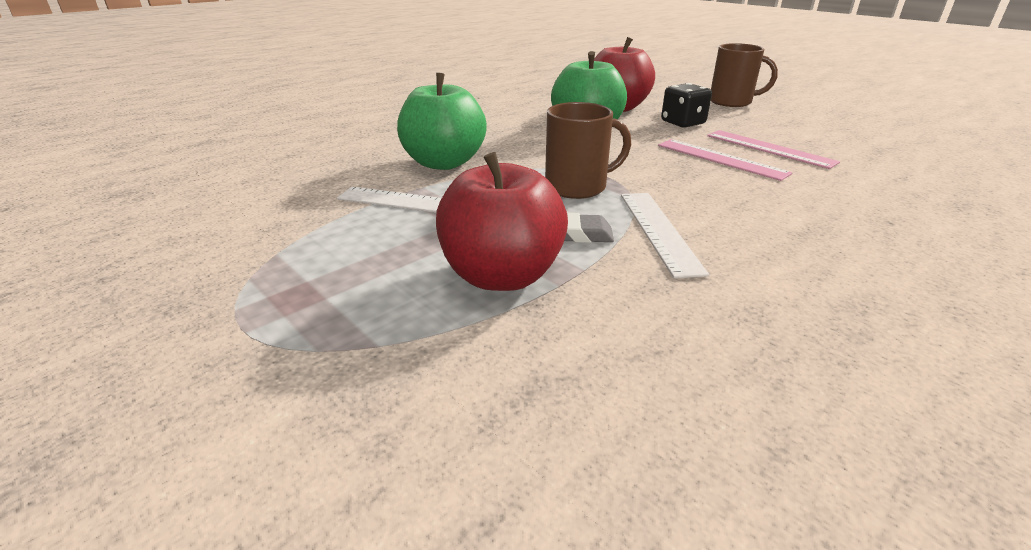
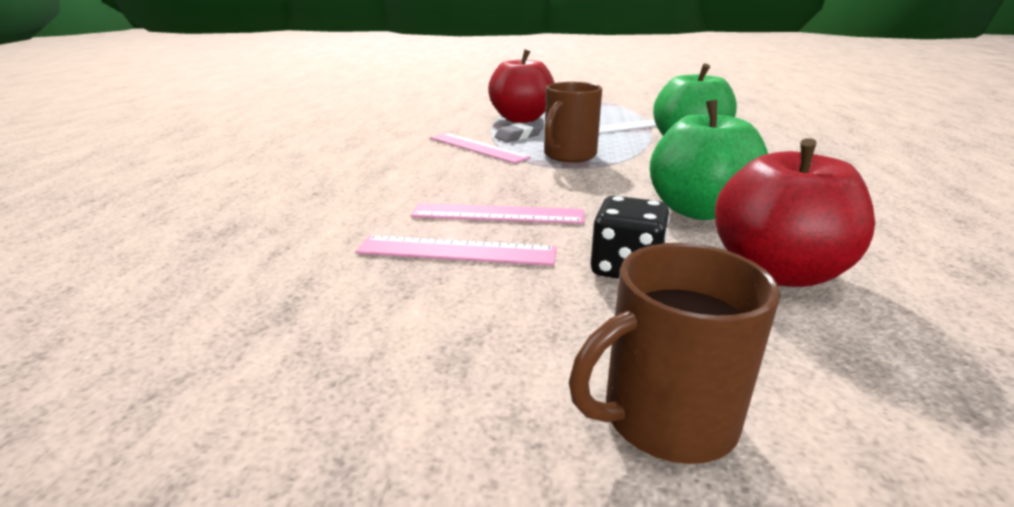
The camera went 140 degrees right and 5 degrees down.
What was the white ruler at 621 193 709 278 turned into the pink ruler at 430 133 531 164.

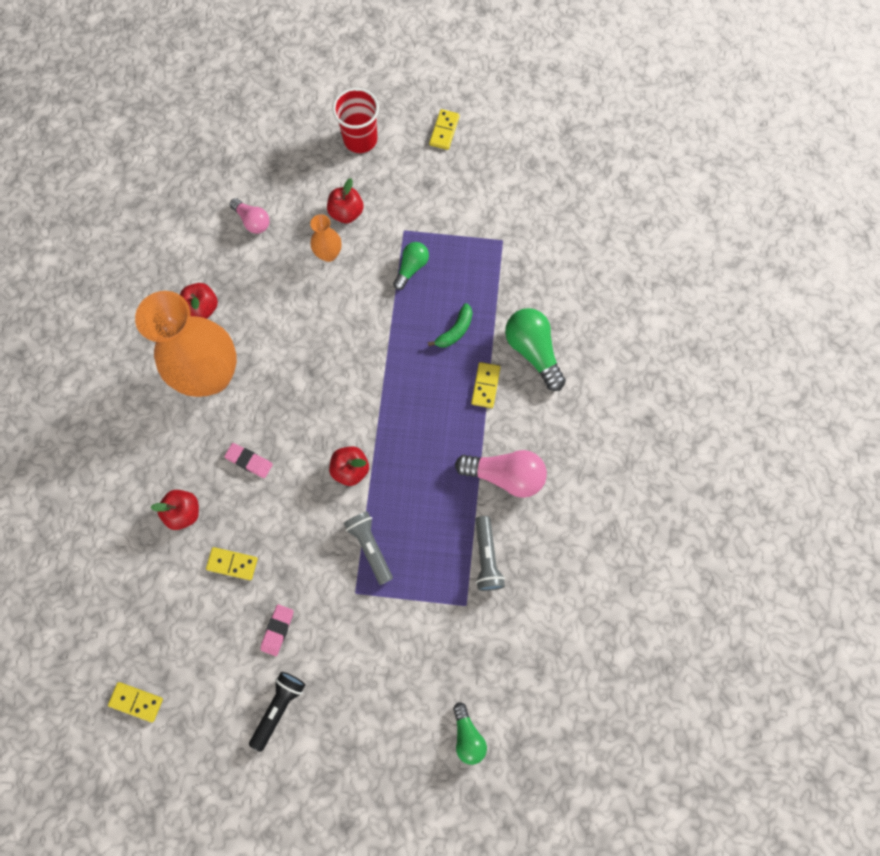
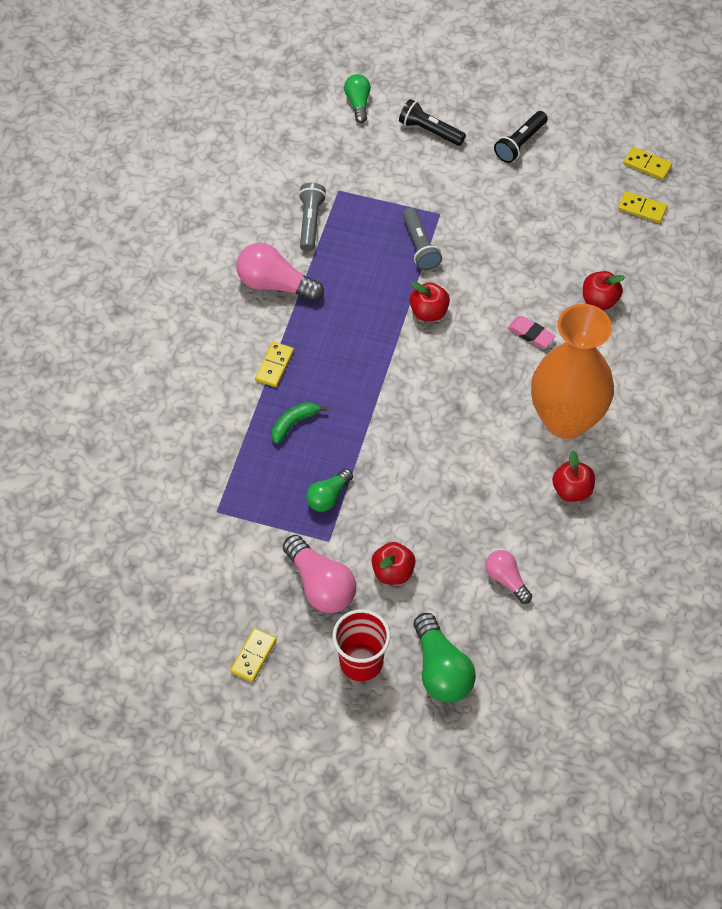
The camera went 170 degrees left and 15 degrees down.
The second view lost the orange vase at 310 214 341 262.
The green light bulb ended up elsewhere, having gone from 505 308 566 391 to 414 613 476 703.
The yellow domino ended up elsewhere, having gone from 206 547 258 580 to 618 191 667 223.
The second view lost the pink eraser at 261 604 293 656.
The second view gained the black flashlight at 399 99 466 146.
The second view gained the pink light bulb at 283 535 356 613.

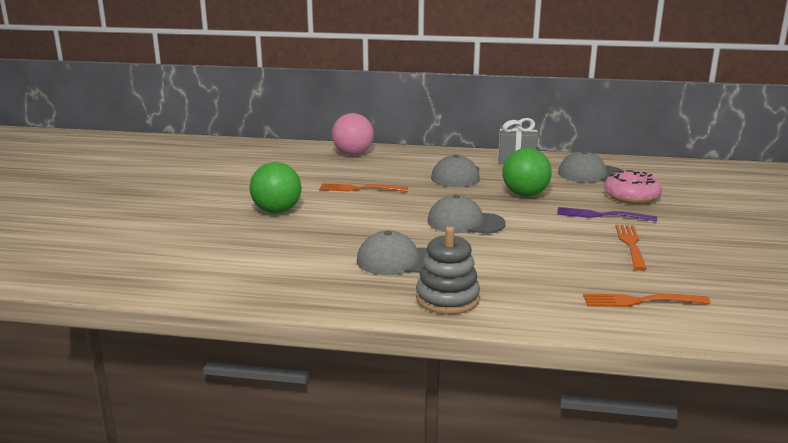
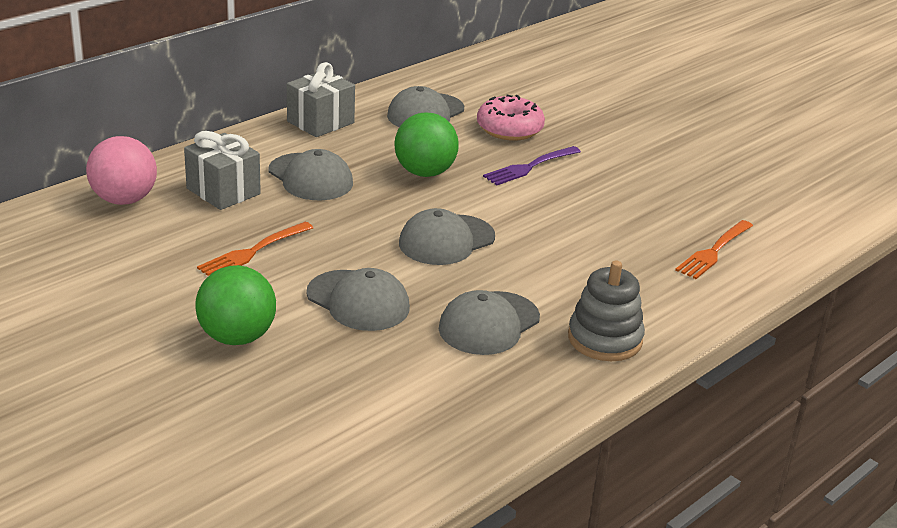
The camera went 55 degrees left and 10 degrees up.
The second view lost the orange fork at 615 225 647 271.
The second view gained the grey gift at 184 131 261 210.
The second view gained the grey cap at 306 268 410 331.

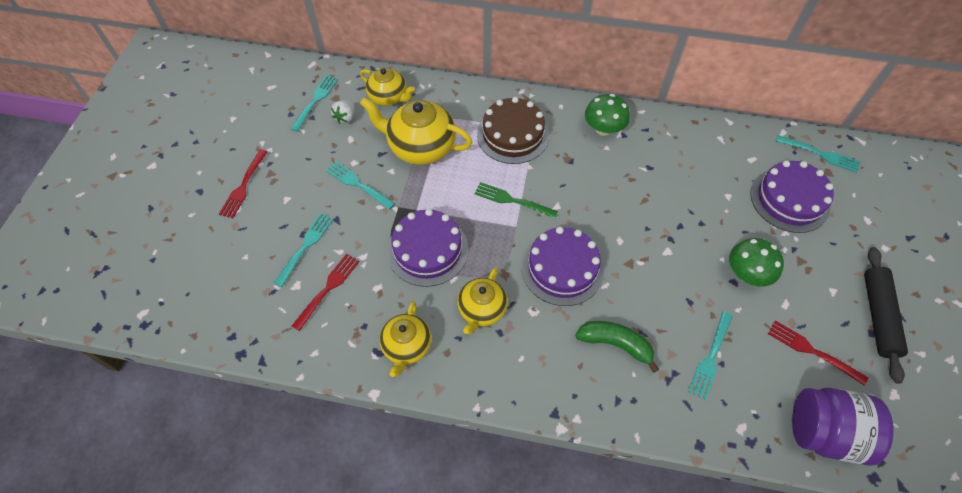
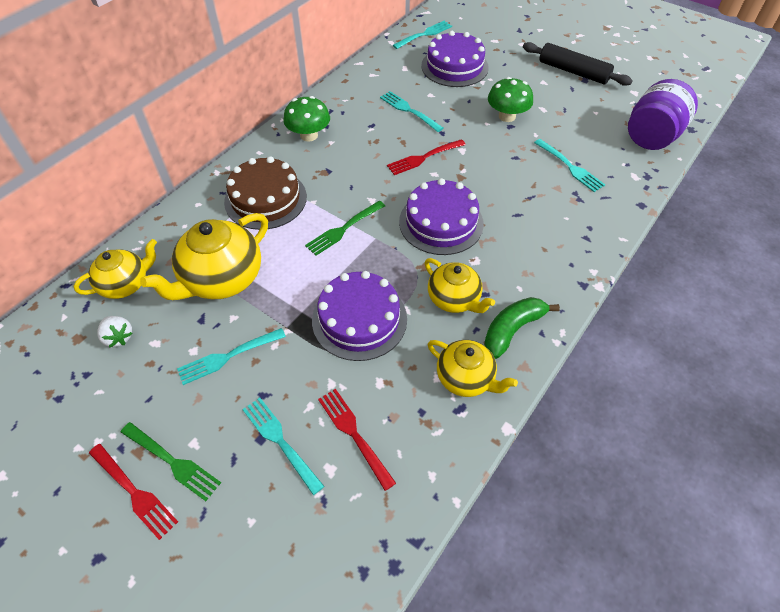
The camera went 65 degrees left and 5 degrees down.
The turquoise fork ended up elsewhere, having gone from 291 75 338 132 to 380 91 443 132.
The red fork ended up elsewhere, having gone from 768 320 868 386 to 387 139 466 175.
The green banana ended up elsewhere, having gone from 575 321 659 373 to 484 297 560 359.
The second view gained the green fork at 121 422 221 501.

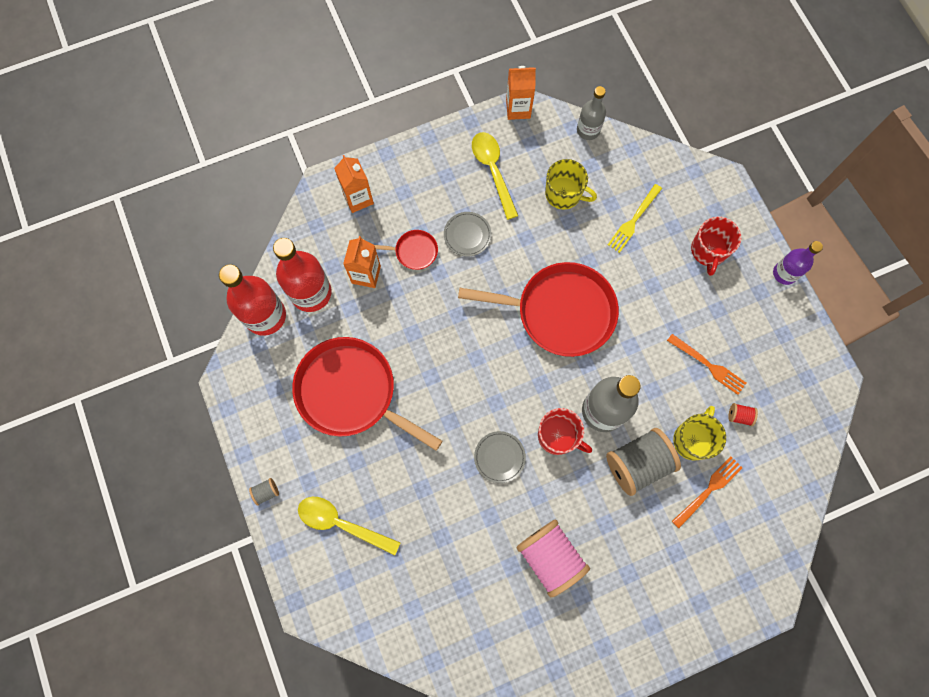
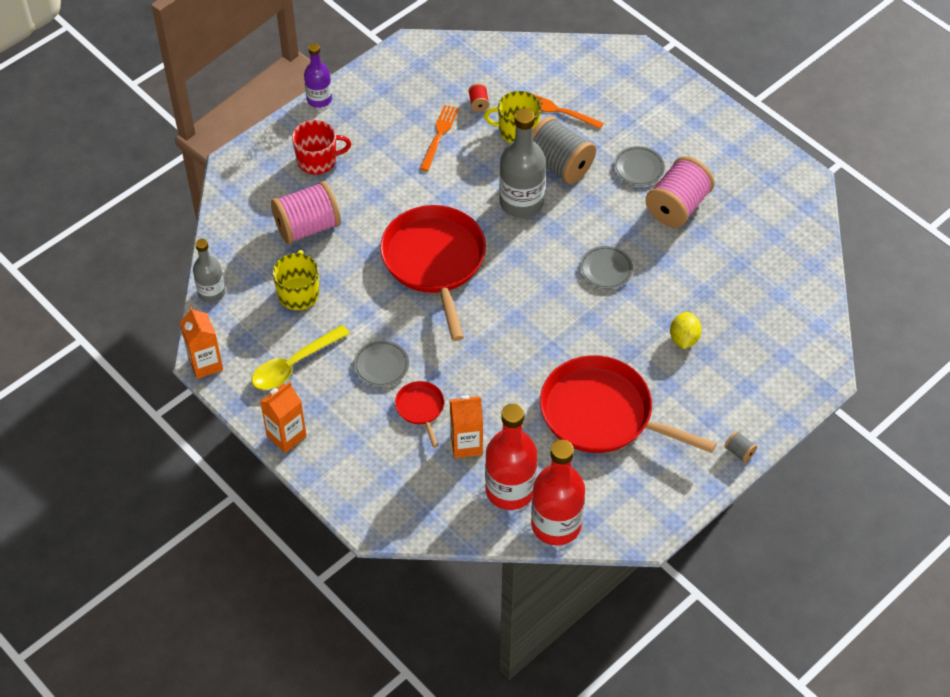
The camera went 110 degrees left and 20 degrees down.
The orange carton ended up elsewhere, having gone from 334 155 374 213 to 260 382 307 453.
Where the yellow fork stood at 608 184 662 253, the pink spool came to stand at 271 181 341 244.
The red pan at 292 337 442 451 ended up facing another way, 105 degrees clockwise from before.
The second view lost the red mug at 538 408 592 455.
The second view lost the yellow spoon at 298 497 401 555.
The second view gained the grey plate at 613 146 665 186.
The second view gained the yellow lemon at 670 312 701 349.

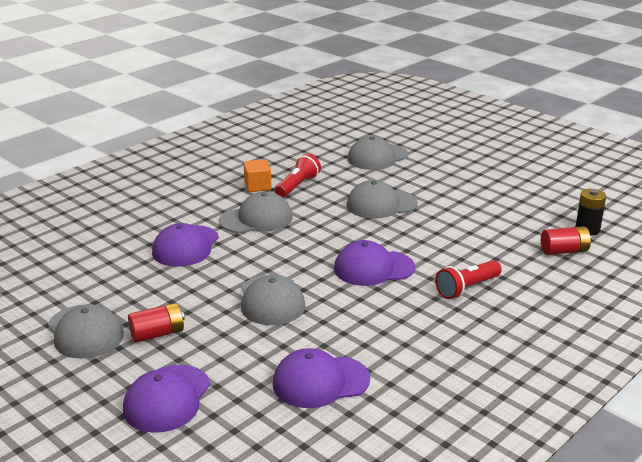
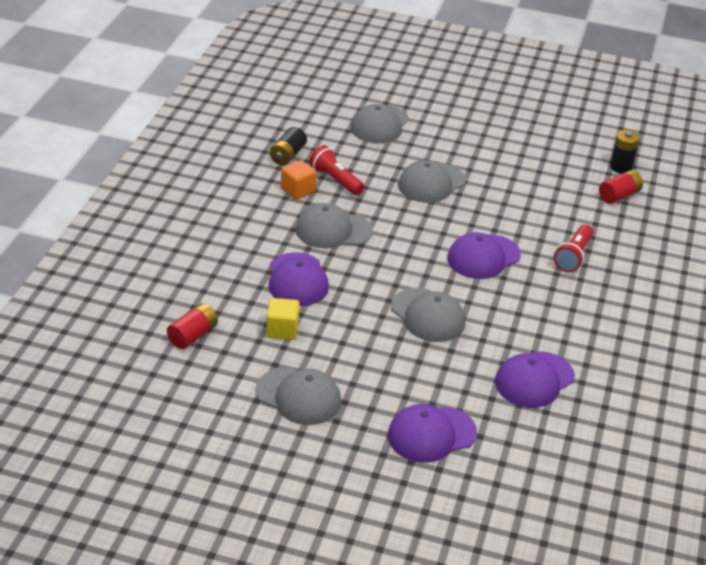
The camera went 30 degrees left and 10 degrees up.
The red flashlight at 275 153 321 198 ended up facing another way, 45 degrees counterclockwise from before.
The grey cap at 219 191 293 233 ended up facing another way, 135 degrees counterclockwise from before.
The red battery ended up elsewhere, having gone from 128 303 185 343 to 167 303 218 349.
The purple cap at 123 365 210 433 ended up facing another way, 75 degrees clockwise from before.
The second view gained the black battery at 270 127 307 165.
The second view gained the yellow cube at 266 298 300 340.

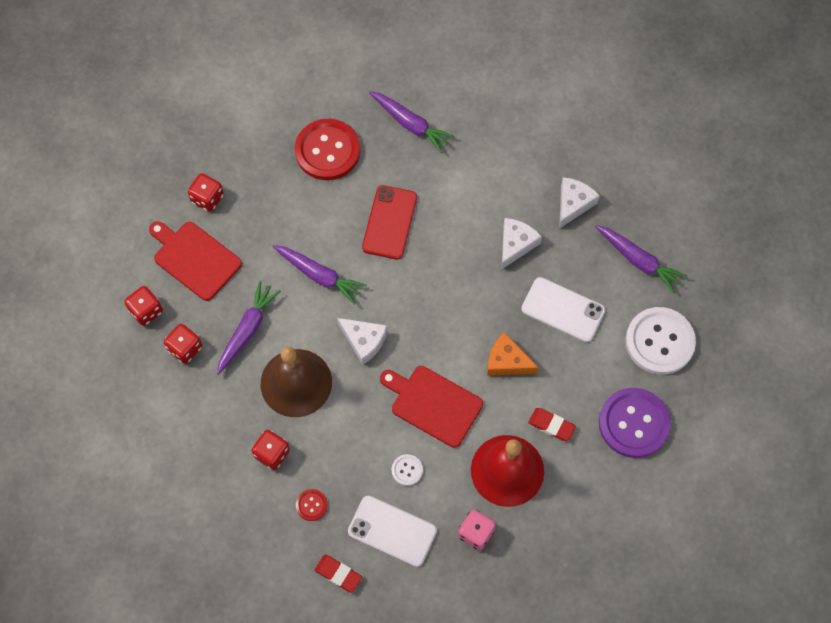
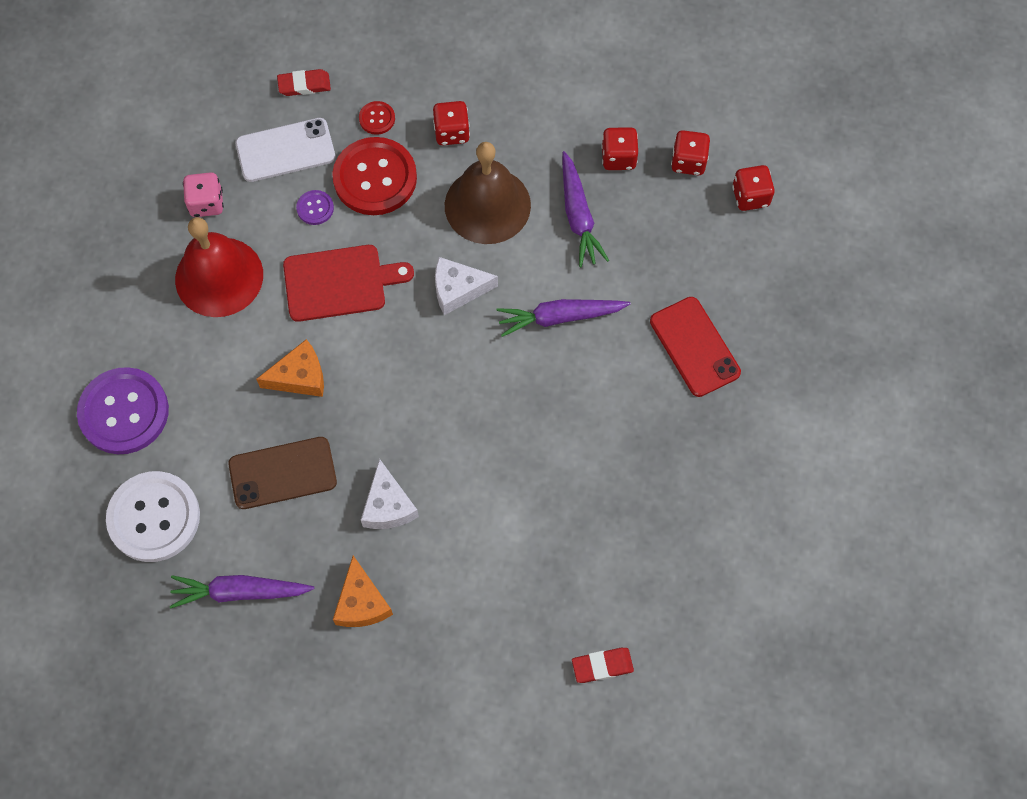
The camera went 140 degrees right and 0 degrees up.
The second view lost the purple carrot at 369 91 455 153.
The red button ended up elsewhere, having gone from 295 119 360 180 to 332 137 417 215.
The red dice ended up elsewhere, having gone from 188 173 224 212 to 732 165 775 211.
What was the white cheese at 559 177 600 229 turned into the orange cheese at 333 555 393 627.
The red phone ended up elsewhere, having gone from 362 185 417 259 to 650 297 741 397.
The second view lost the red cutting board at 149 221 242 301.
What was the white phone at 521 277 605 342 turned into the brown phone at 228 437 337 509.
The red eraser ended up elsewhere, having gone from 528 408 576 441 to 572 648 634 683.
What was the white button at 392 454 423 486 turned into the purple button at 296 190 334 225.

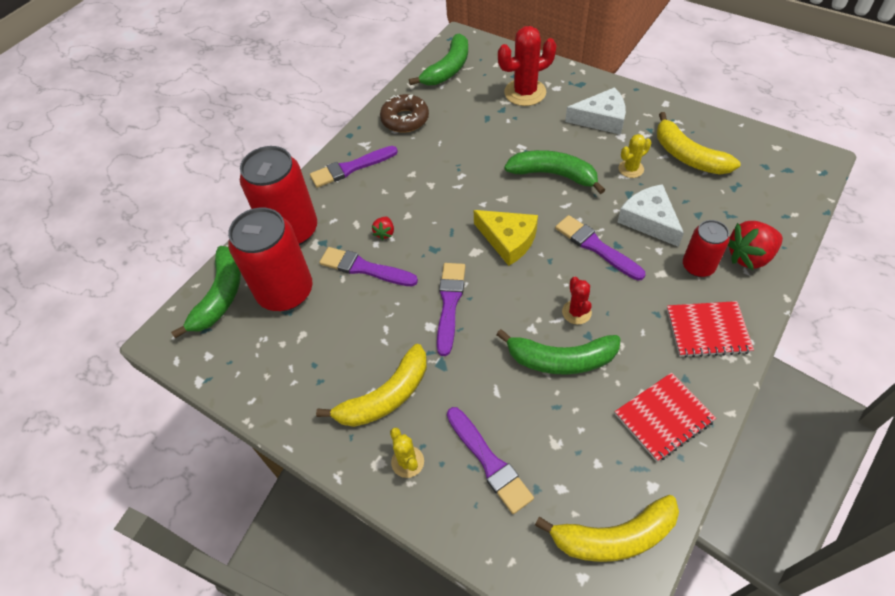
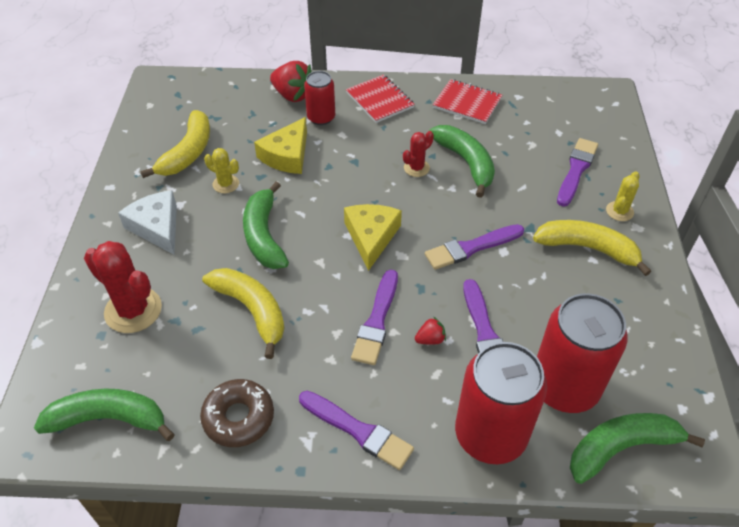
The camera went 125 degrees left and 5 degrees down.
What was the white cheese at 618 184 684 247 turned into the yellow cheese at 254 117 307 174.
The purple brush ended up elsewhere, having gone from 555 215 645 281 to 351 270 398 365.
The yellow banana ended up elsewhere, having gone from 535 495 679 562 to 202 268 285 359.

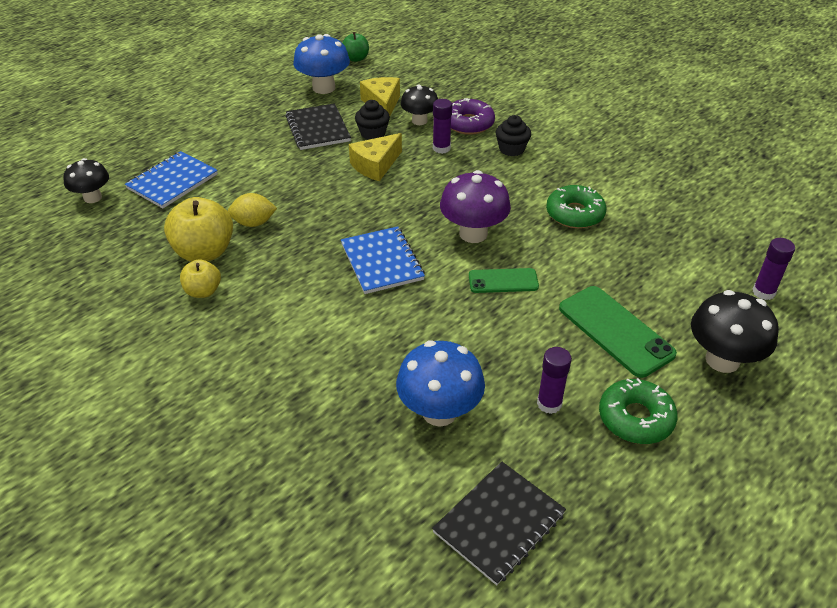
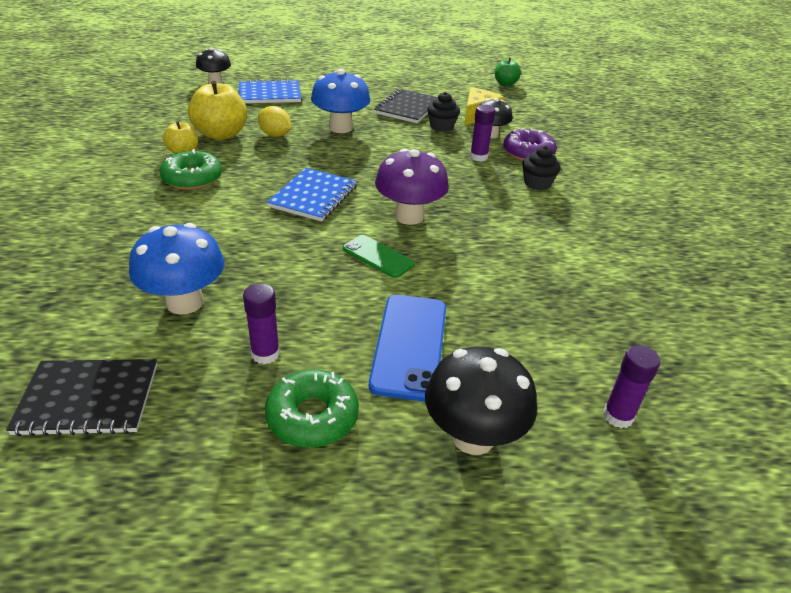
The camera went 40 degrees right and 5 degrees down.
The blue mushroom ended up elsewhere, having gone from 293 34 350 94 to 311 69 370 133.
The second view lost the yellow cheese at 349 133 402 181.
The green donut ended up elsewhere, having gone from 546 185 606 229 to 159 149 222 190.
What was the green phone at 559 286 677 378 turned into the blue phone at 369 295 446 402.

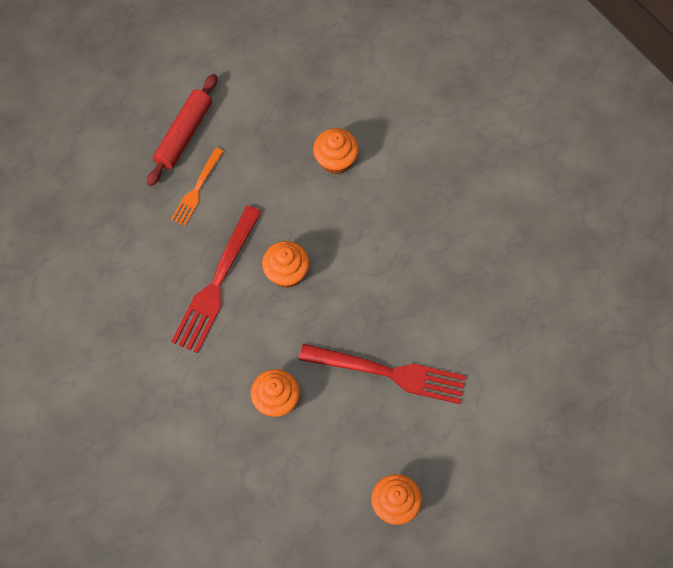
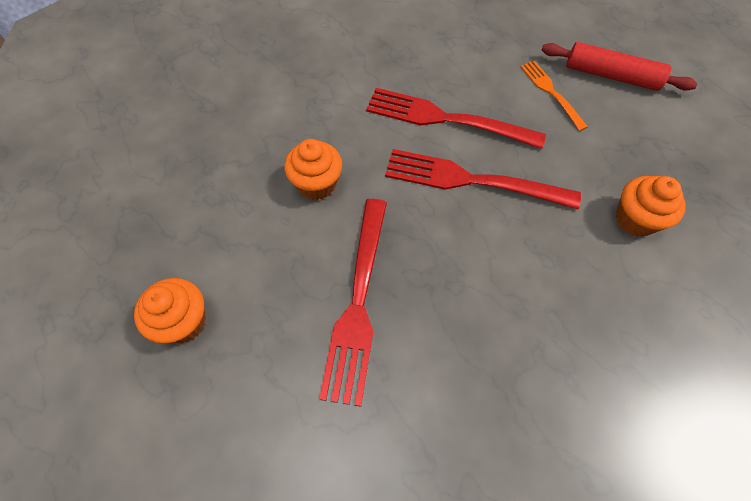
The camera went 85 degrees right and 5 degrees down.
The orange fork at 171 147 224 226 ended up facing another way, 45 degrees clockwise from before.
Where the orange cupcake stood at 262 241 309 288, the red fork came to stand at 385 149 581 209.

